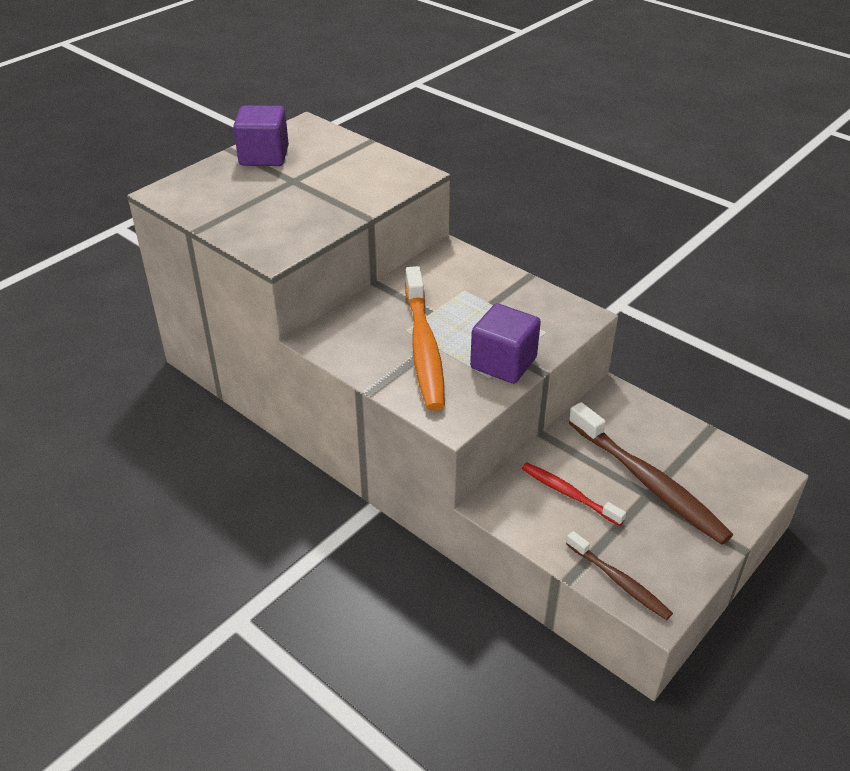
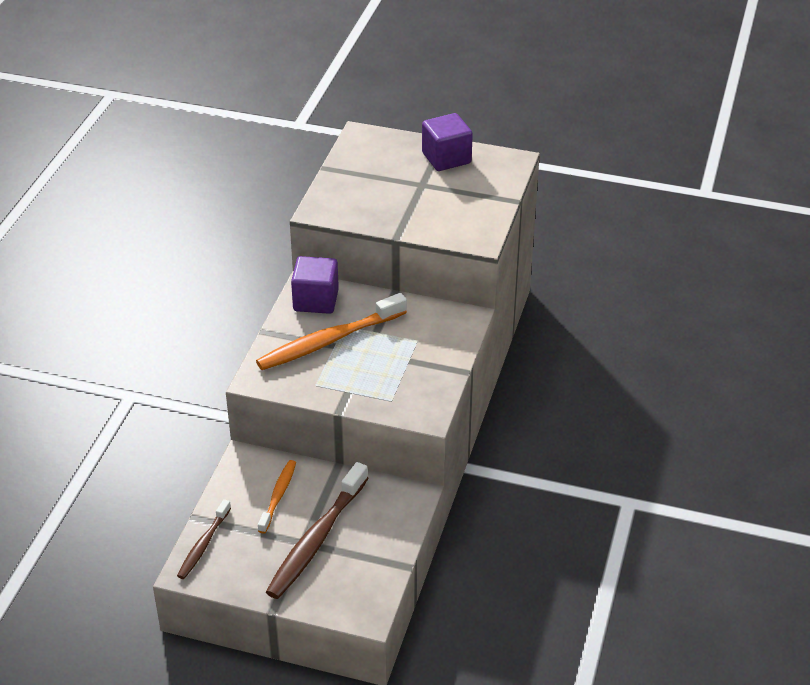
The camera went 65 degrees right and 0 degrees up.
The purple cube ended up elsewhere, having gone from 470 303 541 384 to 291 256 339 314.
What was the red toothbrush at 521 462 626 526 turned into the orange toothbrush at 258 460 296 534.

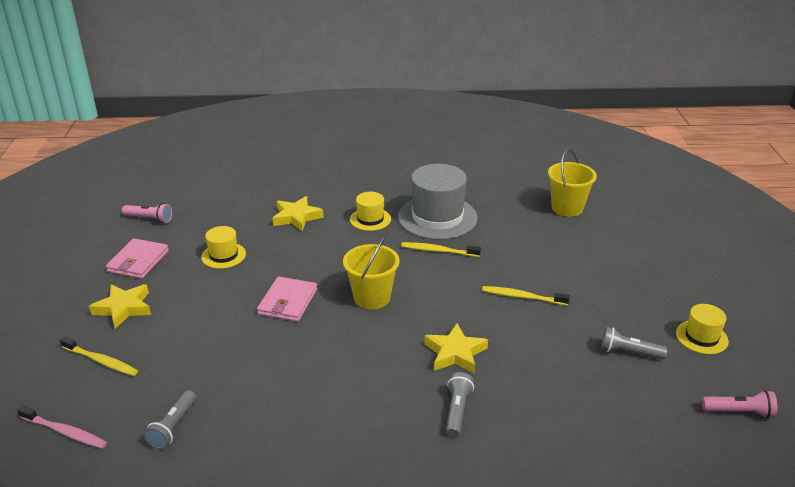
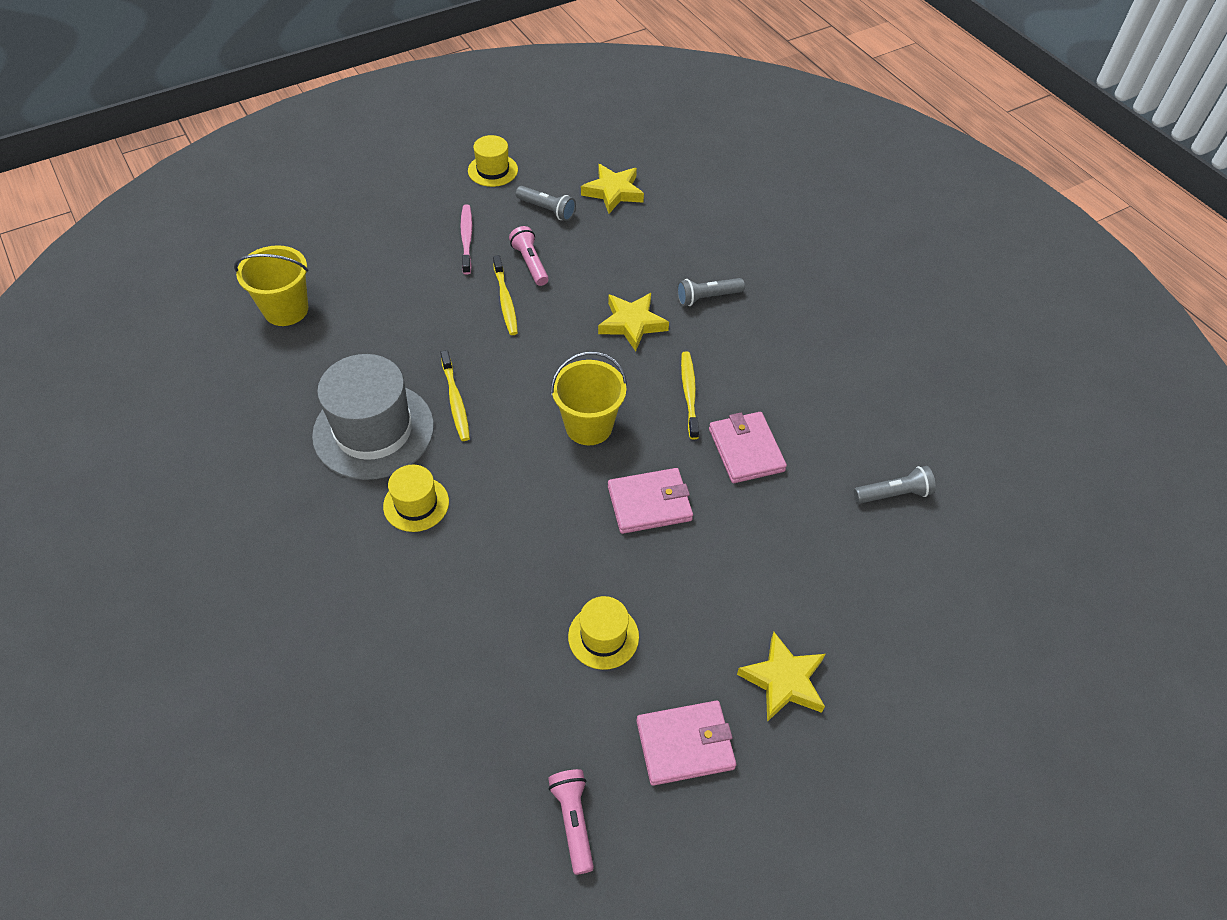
The camera went 120 degrees left and 20 degrees up.
The yellow star ended up elsewhere, having gone from 272 196 324 232 to 581 164 644 214.
The grey flashlight at 601 327 667 359 ended up facing another way, 45 degrees counterclockwise from before.
The yellow toothbrush ended up elsewhere, having gone from 60 336 138 376 to 681 351 699 439.
The pink flashlight ended up elsewhere, having gone from 702 390 778 418 to 509 226 549 286.
The pink toothbrush ended up elsewhere, having gone from 17 405 107 448 to 460 205 472 274.
The second view gained the pink wallet at 709 412 787 483.

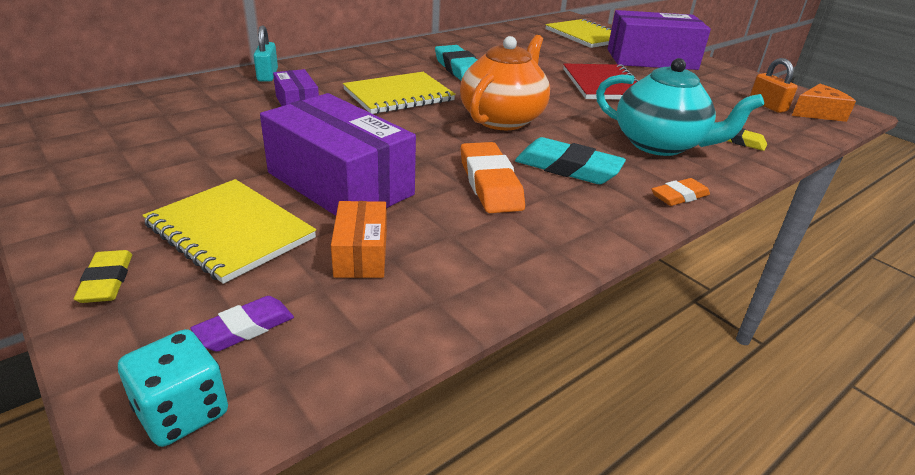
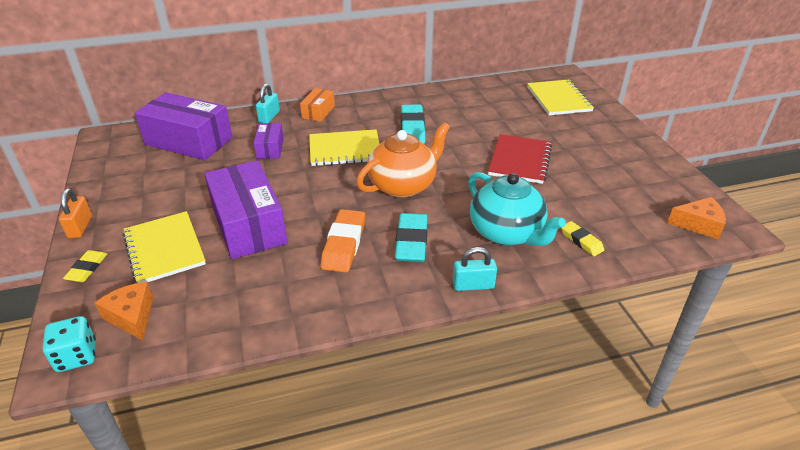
The camera went 25 degrees right and 5 degrees up.
The purple box ended up elsewhere, having gone from 608 10 711 70 to 135 92 233 160.
The orange padlock ended up elsewhere, having gone from 750 58 798 113 to 59 188 92 238.
The turquoise eraser at 515 137 626 184 ended up facing another way, 45 degrees clockwise from before.
Where the orange eraser stood at 652 178 710 206, the turquoise padlock came to stand at 453 247 497 291.
The orange box ended up elsewhere, having gone from 331 201 387 278 to 300 88 335 122.
Where the purple eraser stood at 190 296 294 352, the orange cheese came to stand at 95 282 153 340.

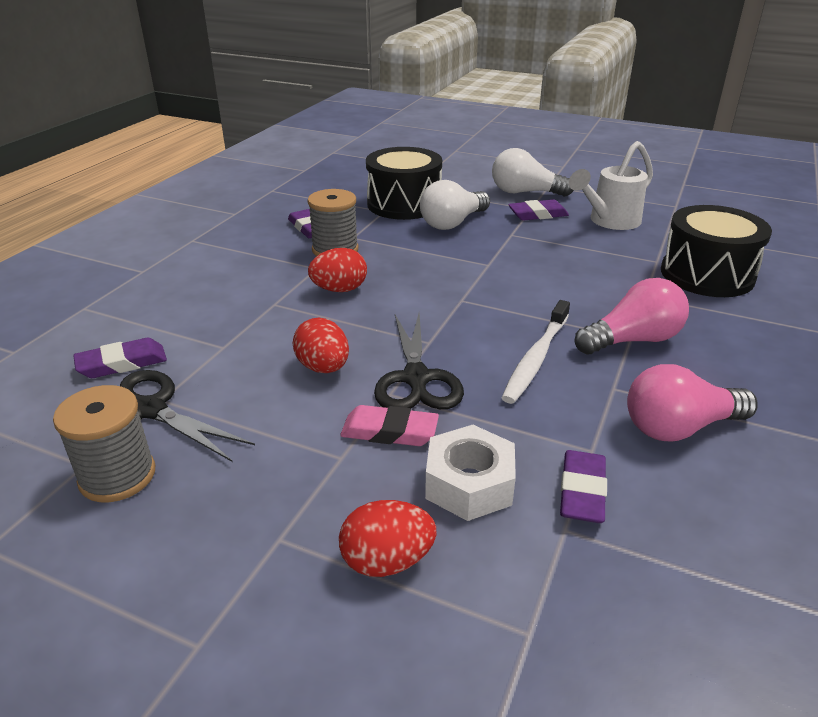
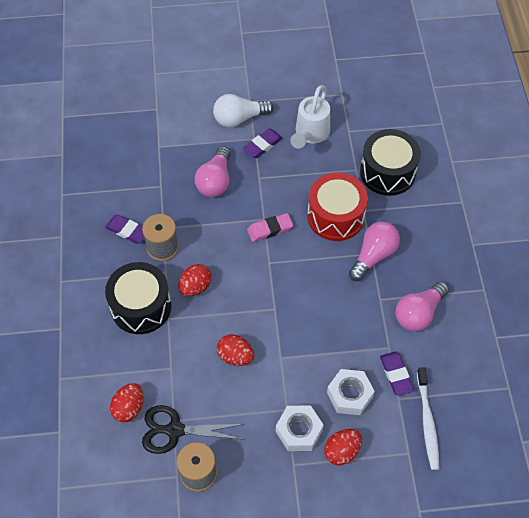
The camera went 30 degrees left and 25 degrees up.
The black drum ended up elsewhere, having gone from 366 147 442 220 to 105 262 171 334.
What was the white light bulb at 420 180 490 230 turned into the pink light bulb at 195 146 231 197.
The white toothbrush ended up elsewhere, having gone from 502 300 570 404 to 417 367 439 470.
The second view lost the black scissors at 374 314 464 409.
Where the purple eraser stood at 73 338 167 378, the red egg came to stand at 110 383 143 422.
The pink eraser ended up elsewhere, having gone from 340 405 439 446 to 247 213 293 242.
The second view gained the red drum at 307 173 368 241.
The second view gained the white nut at 276 405 324 451.

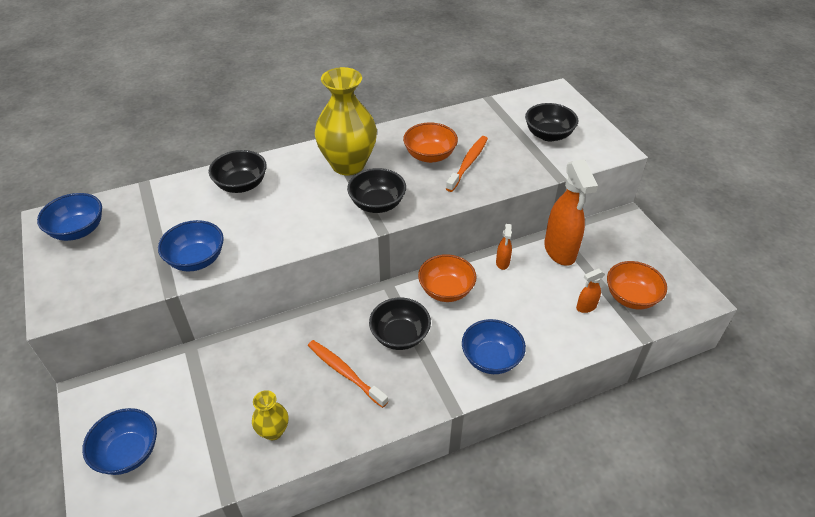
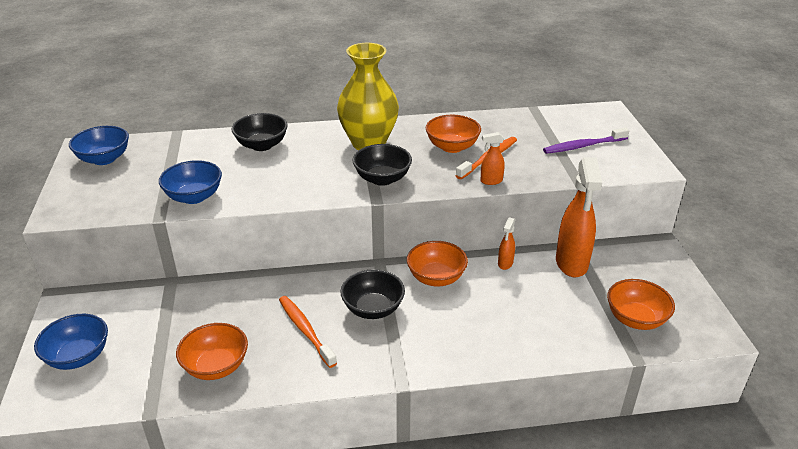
The camera went 15 degrees right and 10 degrees down.
Where the black bowl stood at 525 103 579 142, the purple toothbrush came to stand at 543 127 629 154.
The orange spray bottle ended up elsewhere, having gone from 576 268 605 313 to 481 132 505 185.
The second view lost the blue bowl at 462 319 526 374.
Where the yellow vase stood at 252 390 288 440, the orange bowl came to stand at 176 323 248 380.

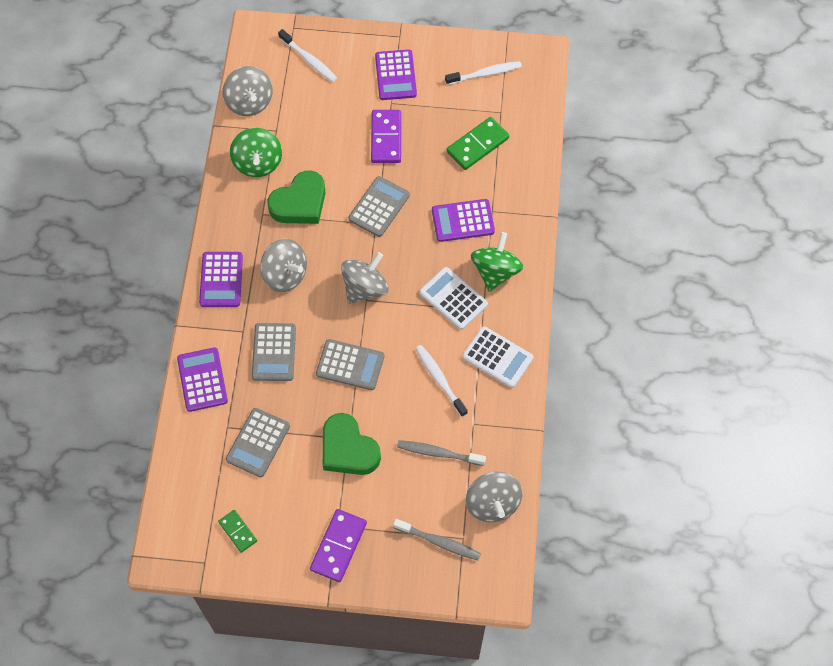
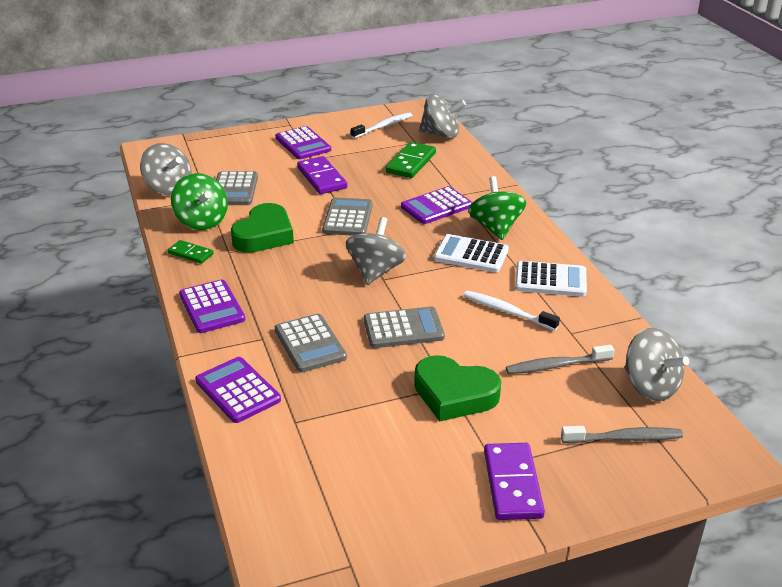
The camera went 25 degrees left and 30 degrees down.
The second view lost the white toothbrush at 278 29 337 82.
The grey spinning top ended up elsewhere, having gone from 260 239 307 292 to 419 94 466 139.
The grey calculator ended up elsewhere, having gone from 226 408 290 477 to 216 171 258 205.
The green domino ended up elsewhere, having gone from 218 510 257 553 to 168 240 214 264.

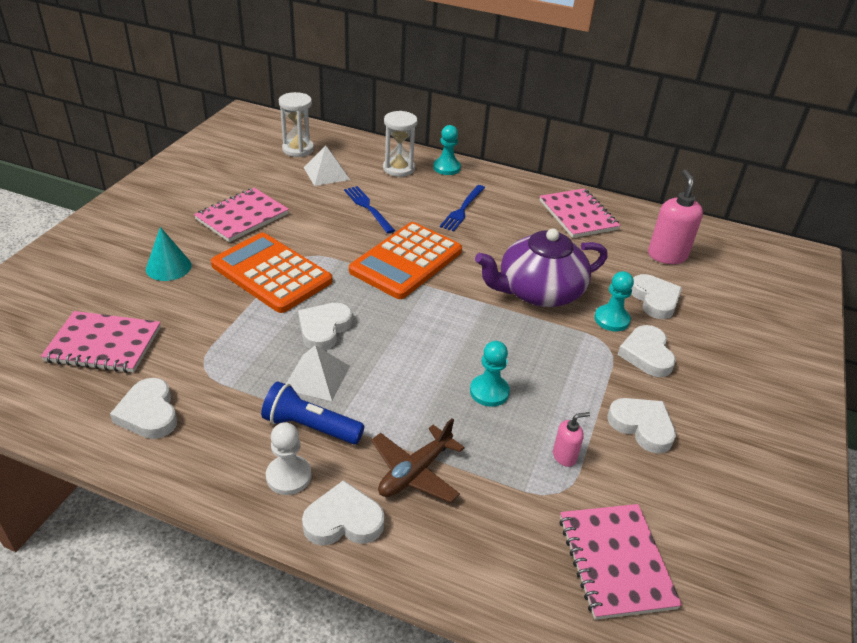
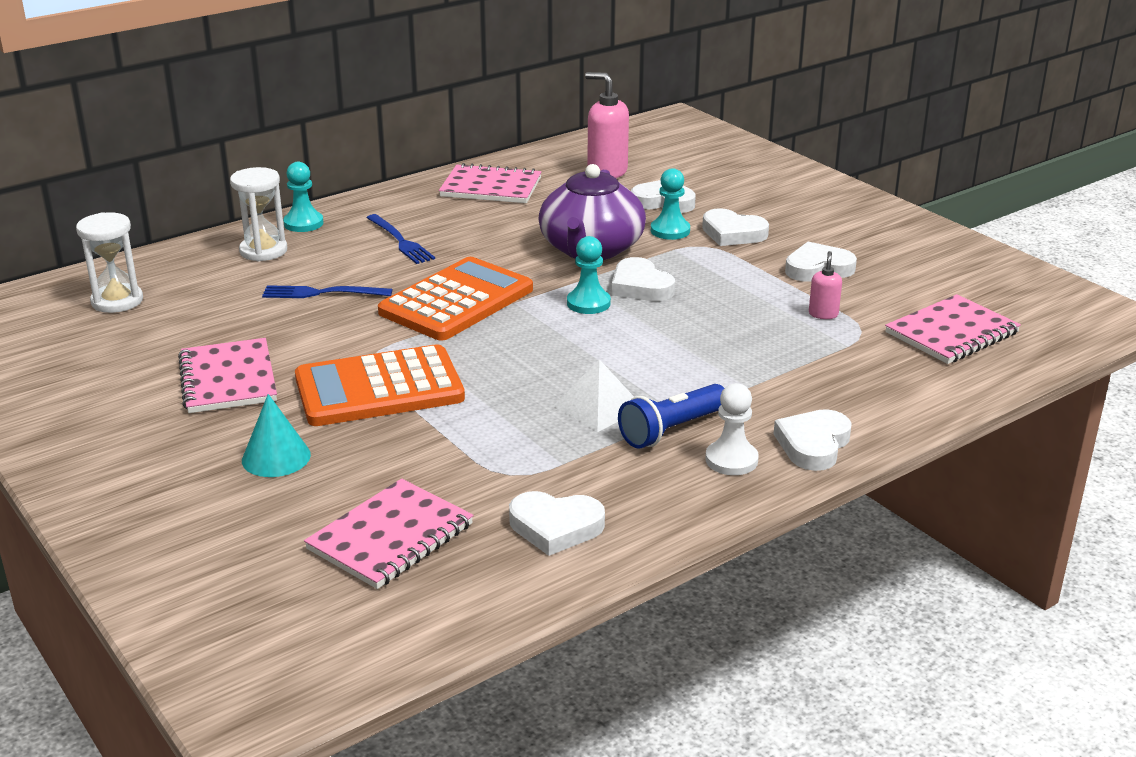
The camera went 55 degrees left and 10 degrees down.
The second view lost the white pyramid at 304 145 350 186.
The orange calculator at 349 222 462 299 ended up facing another way, 120 degrees counterclockwise from before.
The white heart ended up elsewhere, having gone from 298 303 352 351 to 612 257 675 301.
The turquoise pawn ended up elsewhere, having gone from 470 341 510 407 to 567 236 611 314.
The second view lost the brown plane at 371 418 465 503.
The pink notebook at 559 504 682 620 ended up facing another way, 60 degrees counterclockwise from before.

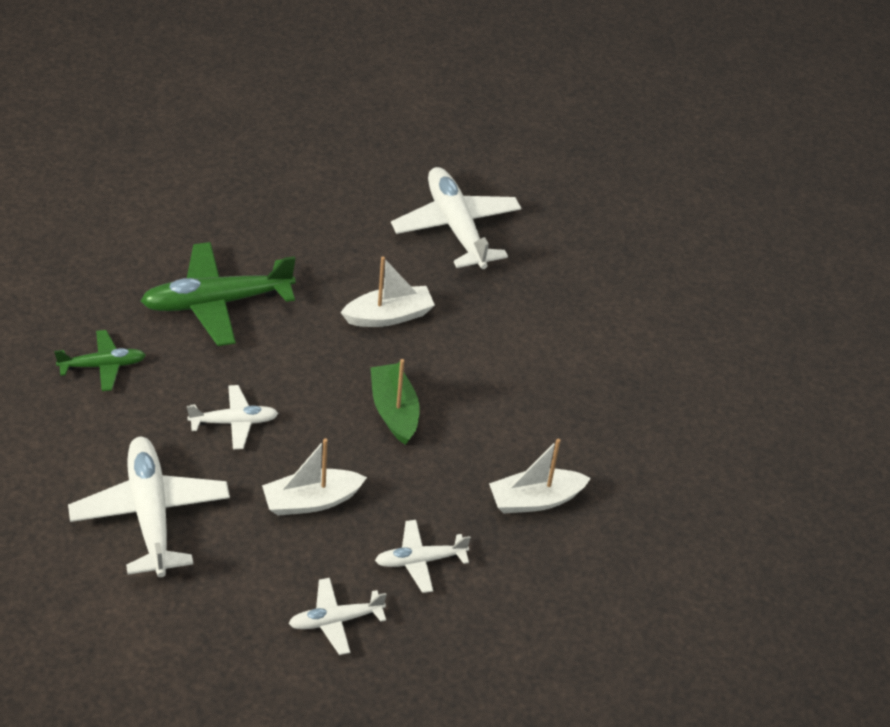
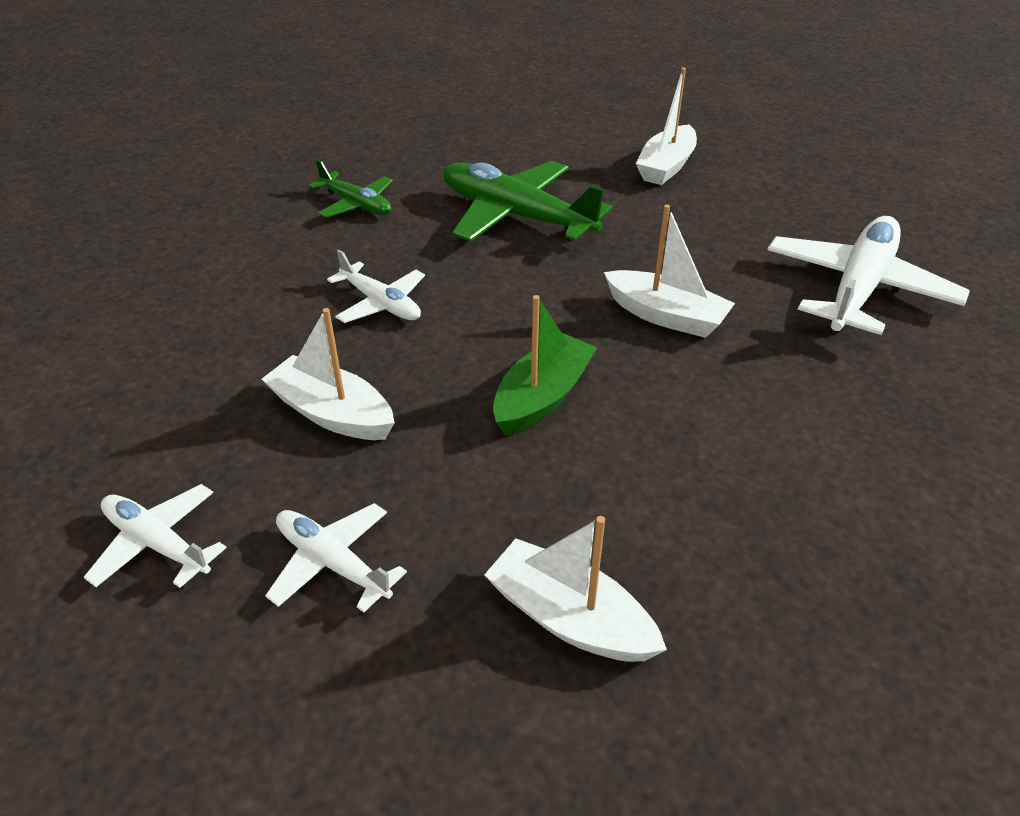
The camera went 55 degrees right and 5 degrees down.
The second view lost the white plane at 68 437 230 577.
The second view gained the white boat at 636 67 697 185.

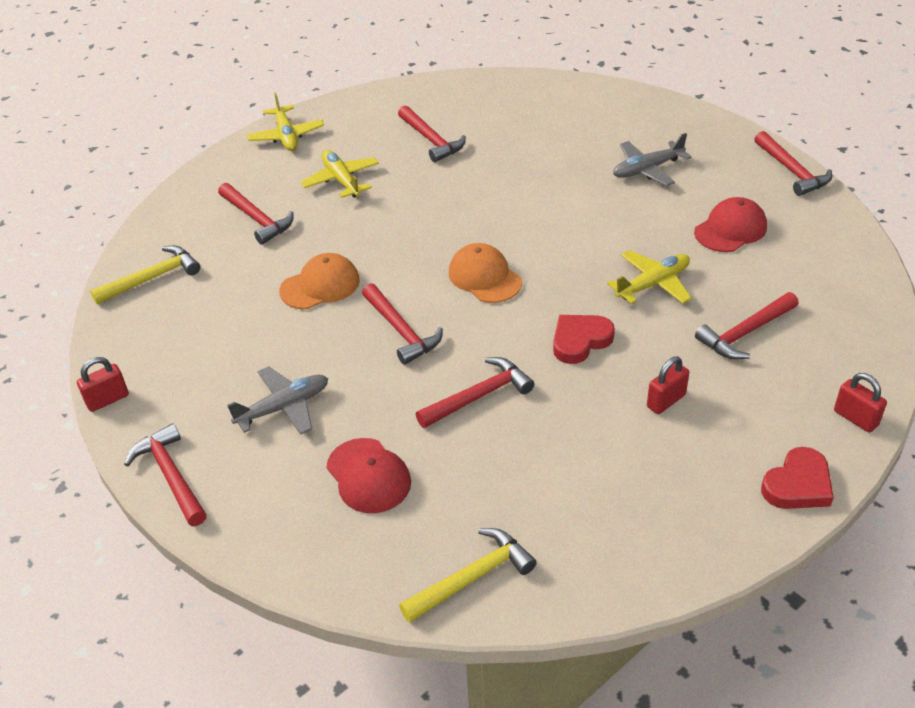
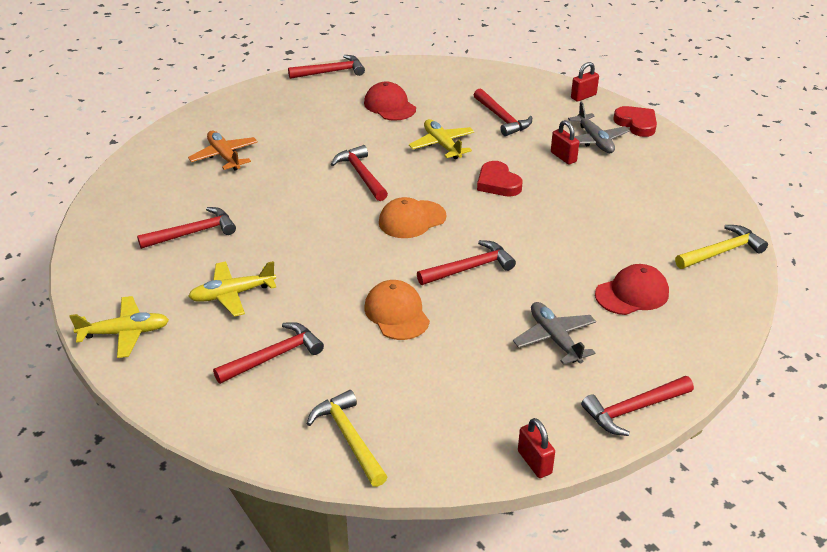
The camera went 85 degrees left and 5 degrees down.
The grey plane ended up elsewhere, having gone from 613 133 691 186 to 568 102 629 153.
The red hammer ended up elsewhere, having gone from 416 357 534 428 to 331 145 388 201.
The yellow hammer at 399 528 537 623 ended up facing another way, 90 degrees clockwise from before.
The second view gained the orange plane at 188 131 258 170.

